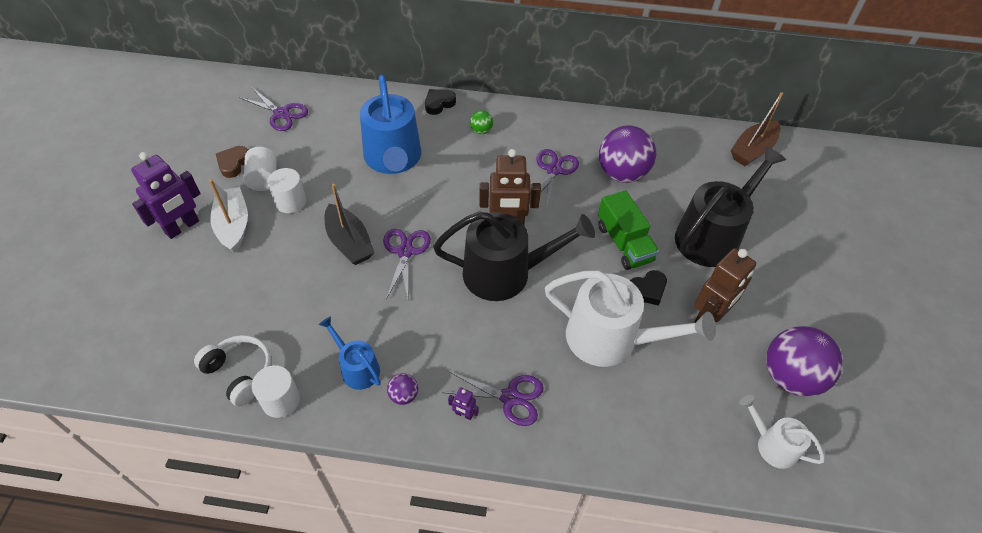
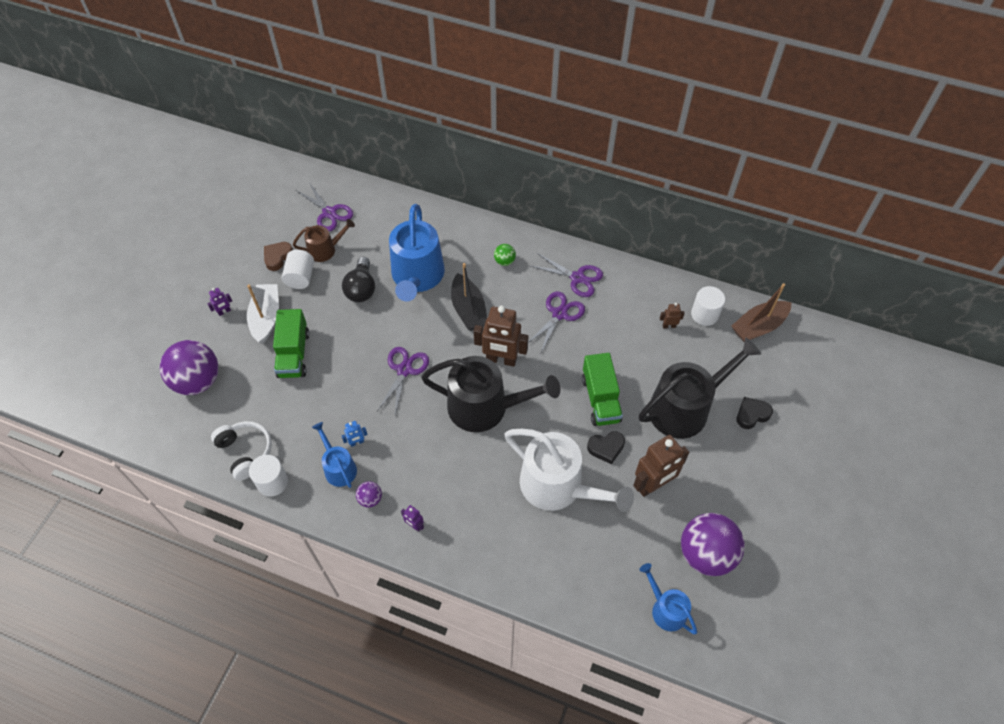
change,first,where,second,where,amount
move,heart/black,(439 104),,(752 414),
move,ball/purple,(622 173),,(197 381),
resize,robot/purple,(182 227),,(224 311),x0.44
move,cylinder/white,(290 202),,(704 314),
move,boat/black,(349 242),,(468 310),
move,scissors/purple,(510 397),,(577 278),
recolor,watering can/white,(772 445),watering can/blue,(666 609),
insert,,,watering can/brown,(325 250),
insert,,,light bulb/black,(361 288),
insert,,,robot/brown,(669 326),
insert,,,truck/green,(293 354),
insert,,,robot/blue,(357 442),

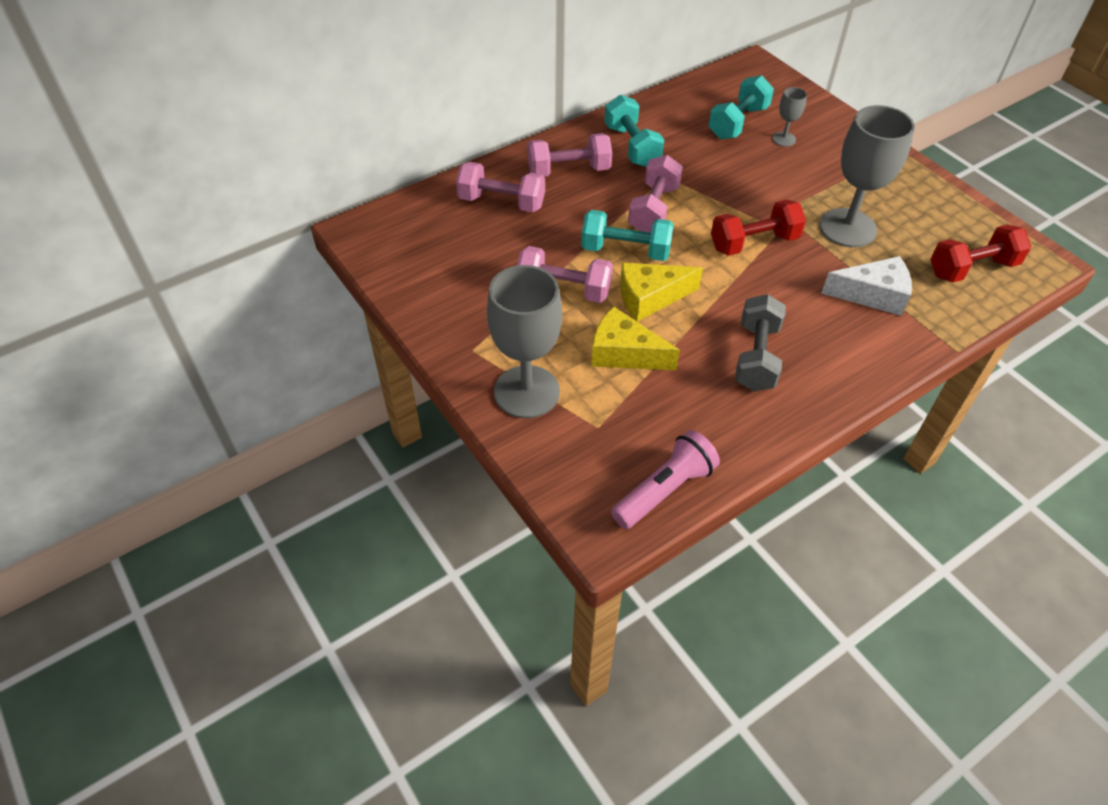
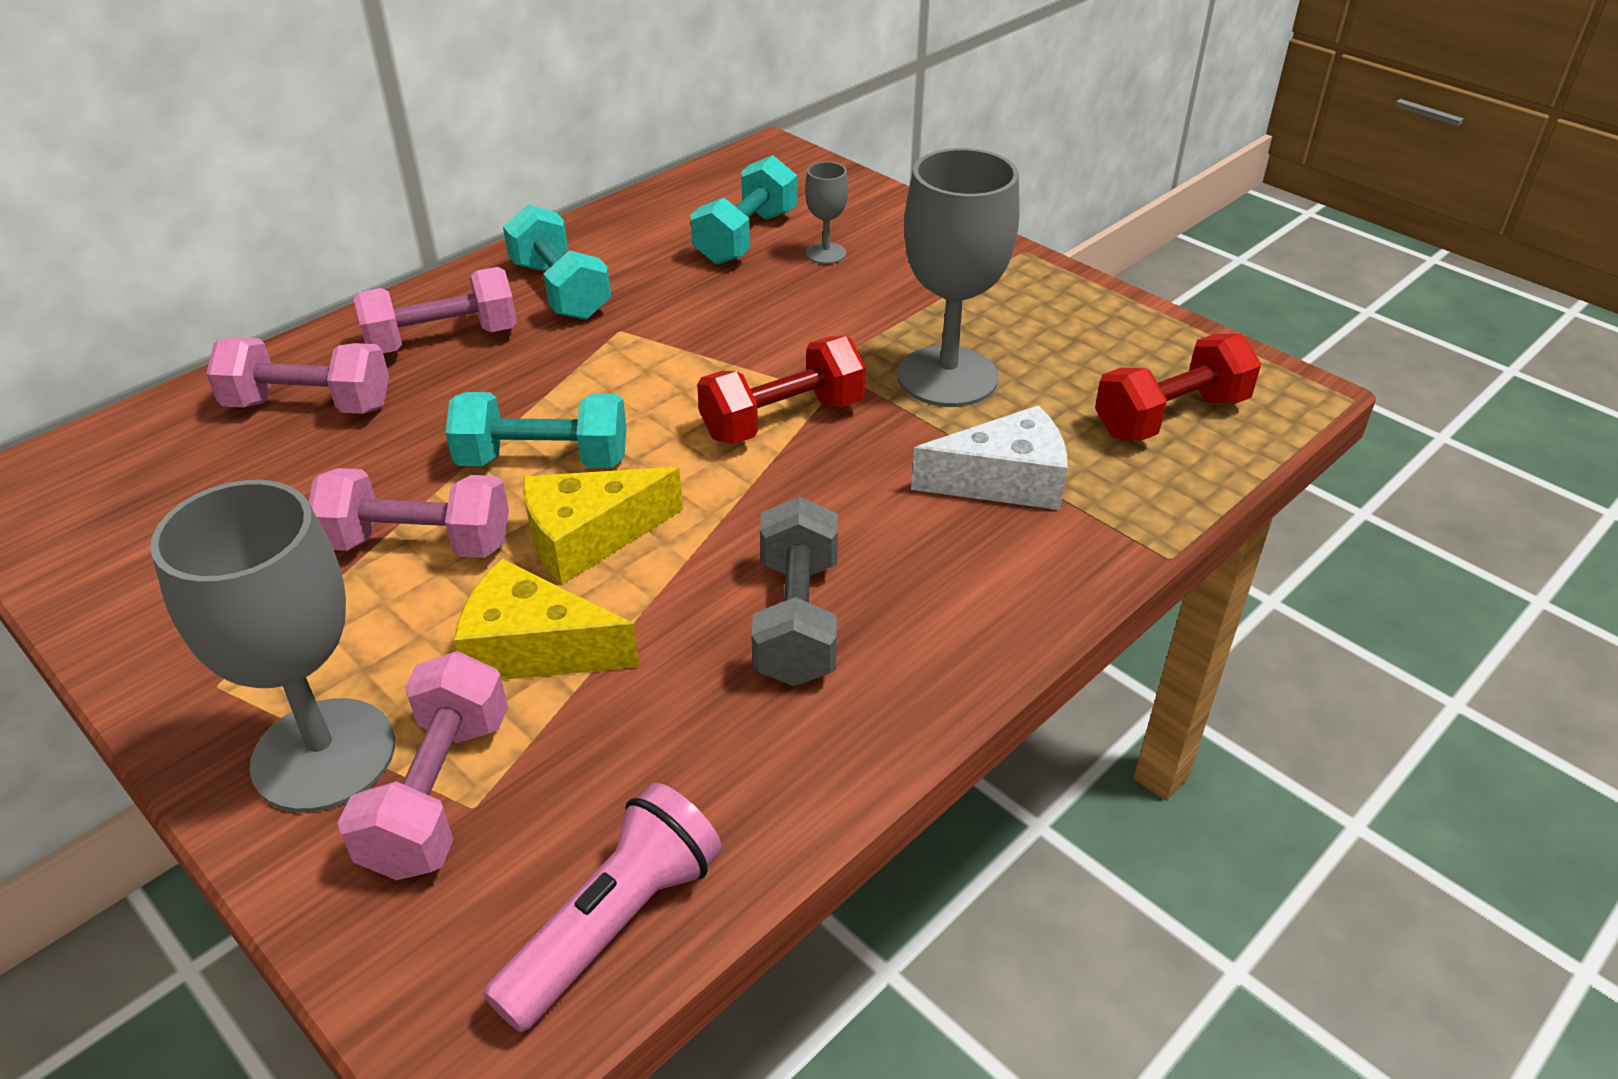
change,first,where,second,where,amount
move,dumbbell/pink,(654 209),,(439 793),

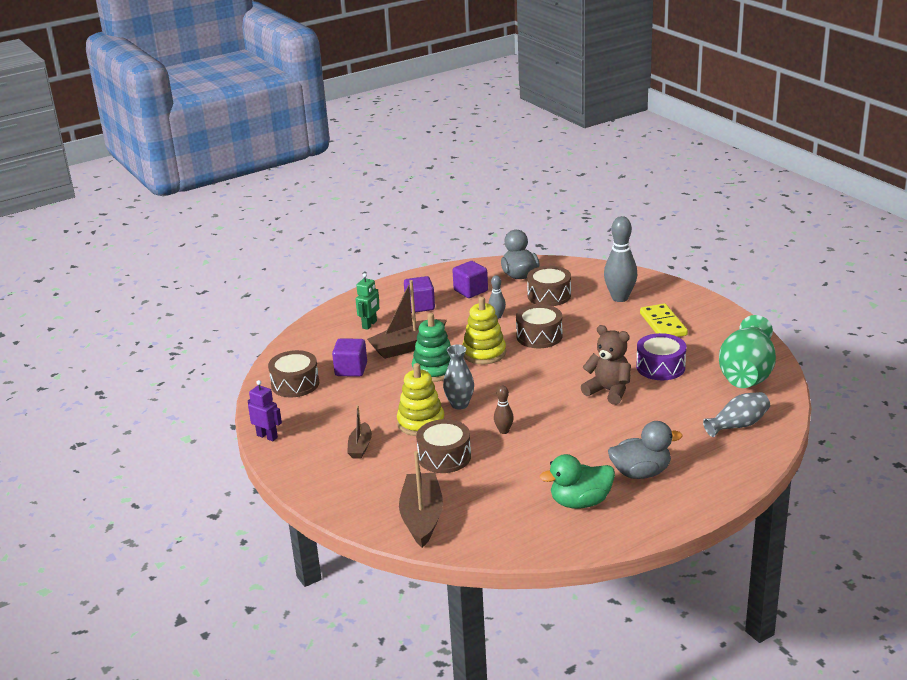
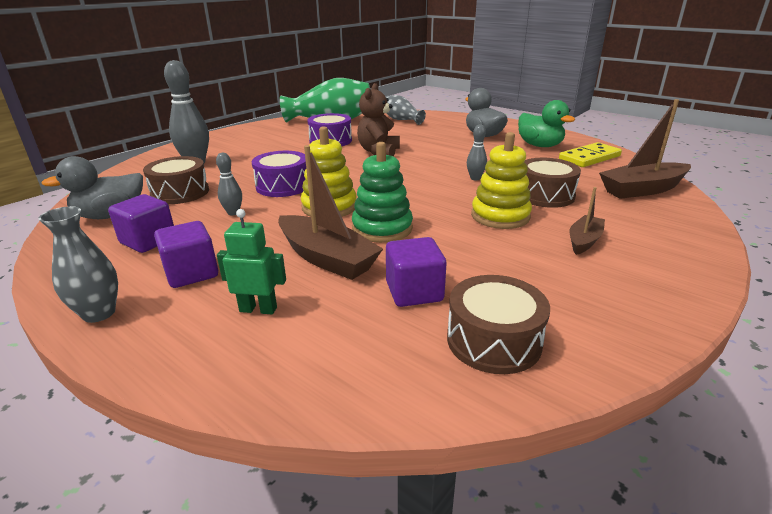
change,first,where,second,where,amount
move,domino/yellow,(663 324),,(589 158),
recolor,drum/brown,(539 336),drum/purple,(283 186),
move,vase/grey,(459 404),,(99 313),
delete,robot/purple,(267 436),,,
recolor,bowling pin/brown,(504 431),bowling pin/grey,(475 178),
rotate,boat/brown,(360 447),,(584 241),45 degrees counterclockwise

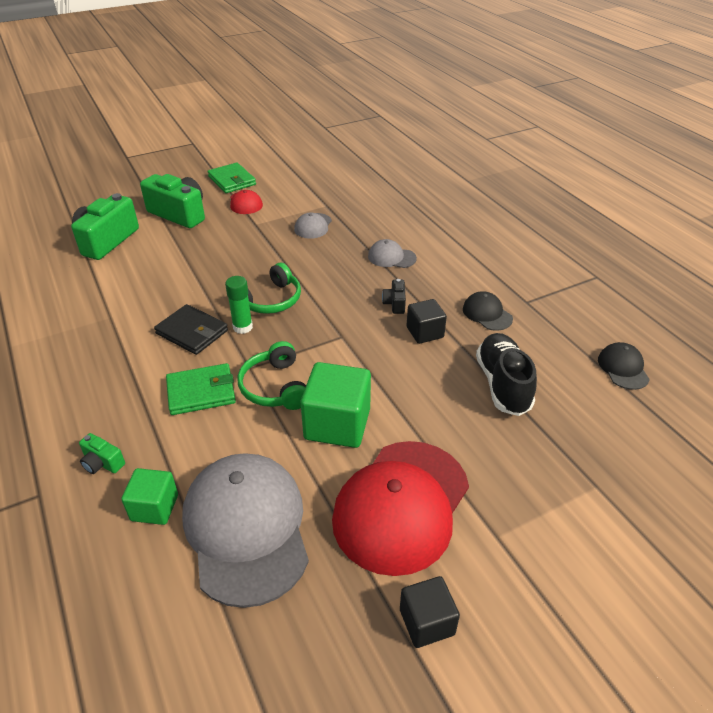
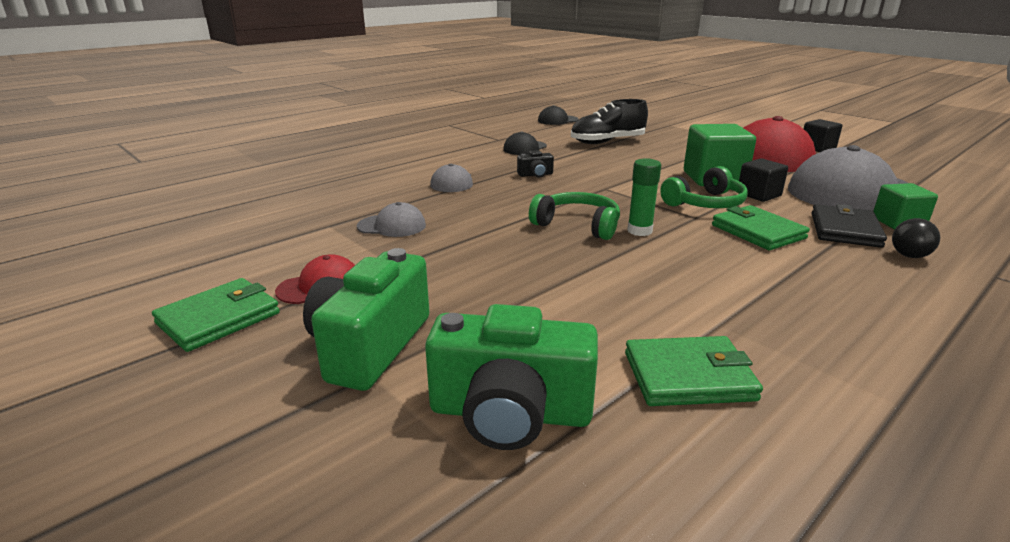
change,first,where,second,where,amount
move,cube/black,(425 332),,(758 195),
move,wallet/black,(192 332),,(845 230),
replace,camera/green,(102 463),ball/black,(909 256),
insert,,,wallet/green,(688 376),

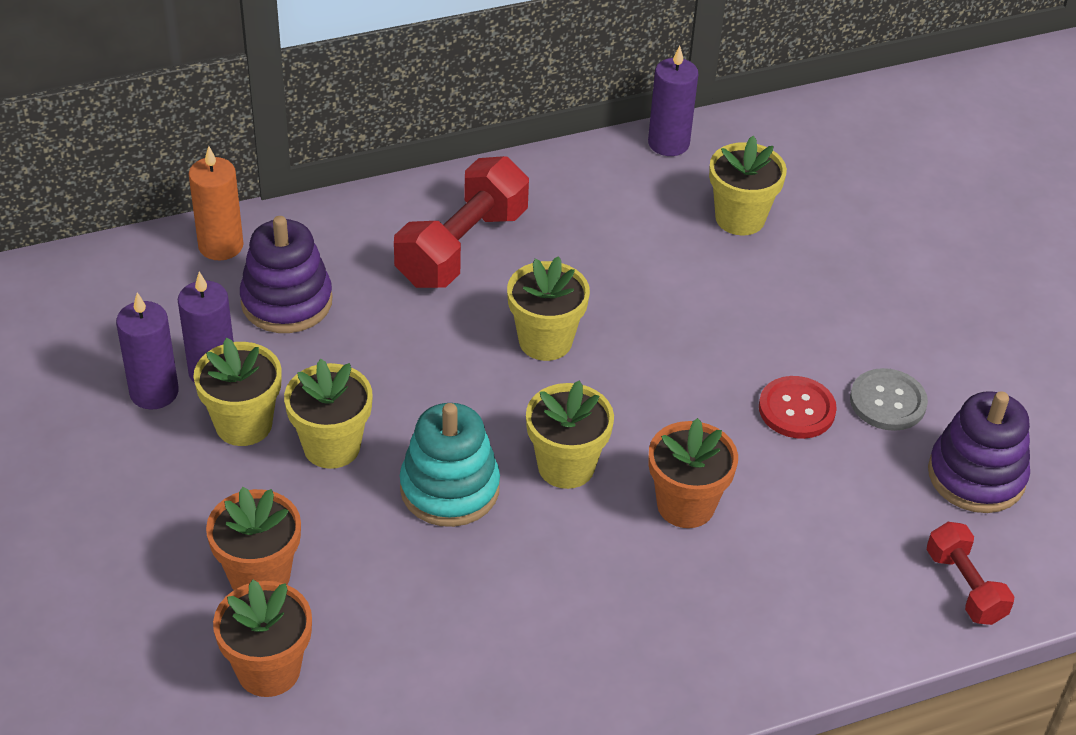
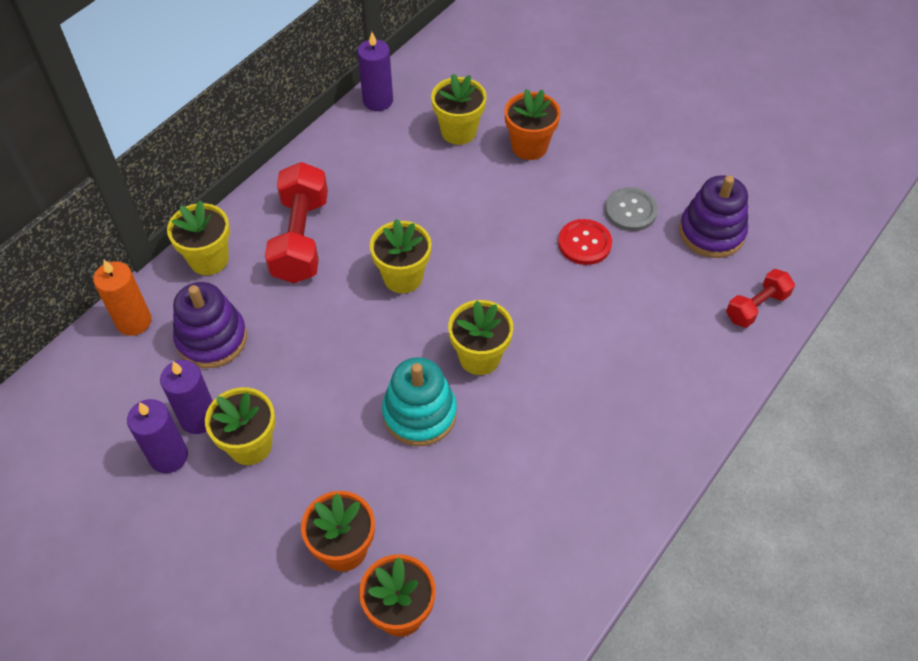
change,first,where,second,where,amount
move,flower pot/yellow,(332 447),,(209 259),
move,flower pot/orange,(685 505),,(529 146),
rotate,dumbbell/red,(965 586),,(756 306),75 degrees counterclockwise

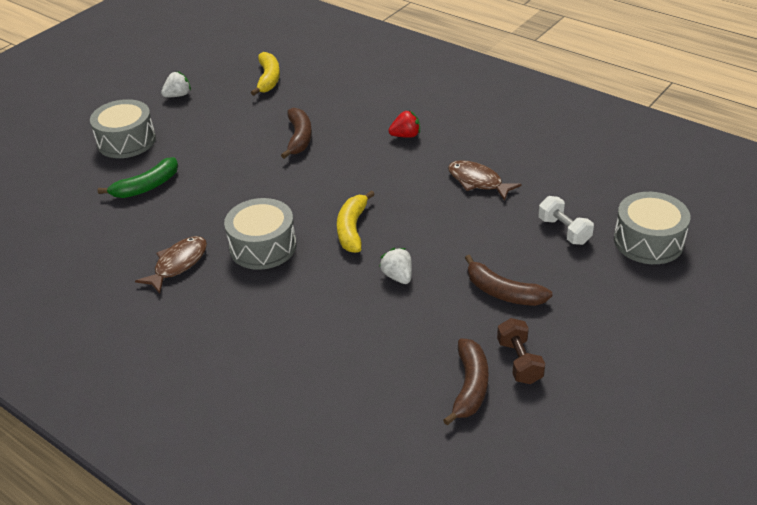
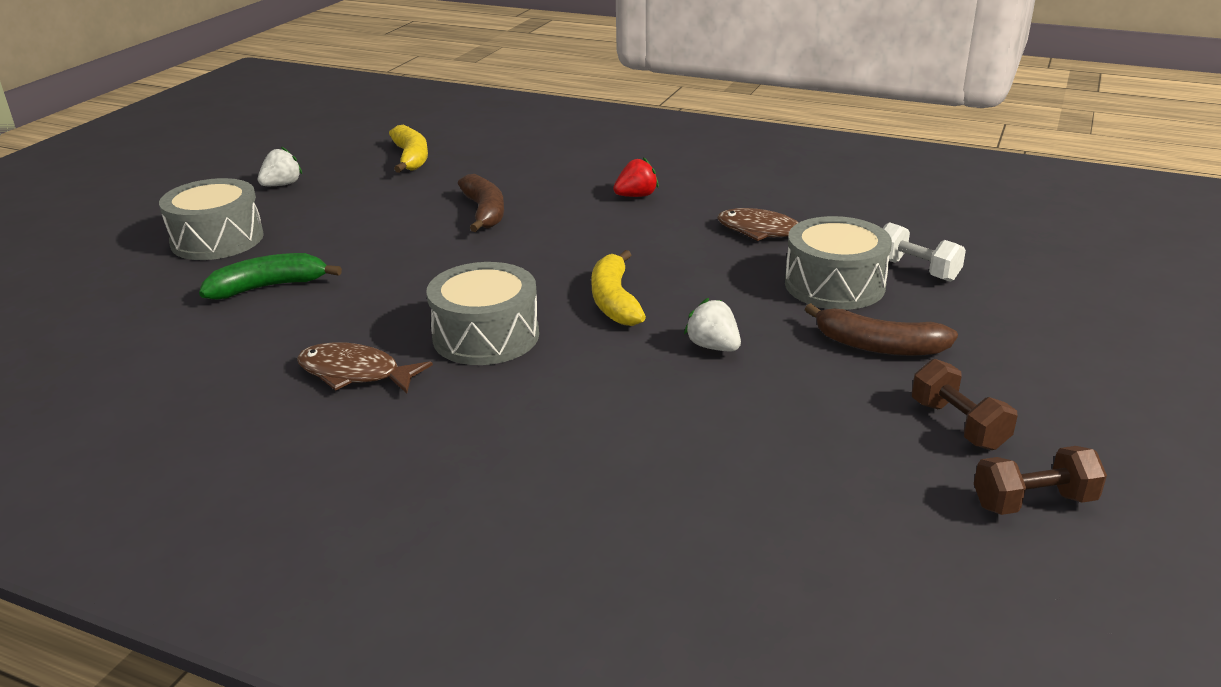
change,first,where,second,where,amount
rotate,banana/green,(147 186),,(268 287),150 degrees counterclockwise
move,drum/grey,(648 241),,(834 285),
rotate,fish/brown,(178 264),,(355 373),90 degrees counterclockwise
delete,banana/brown,(470 386),,,
insert,,,dumbbell/brown,(1033 502),

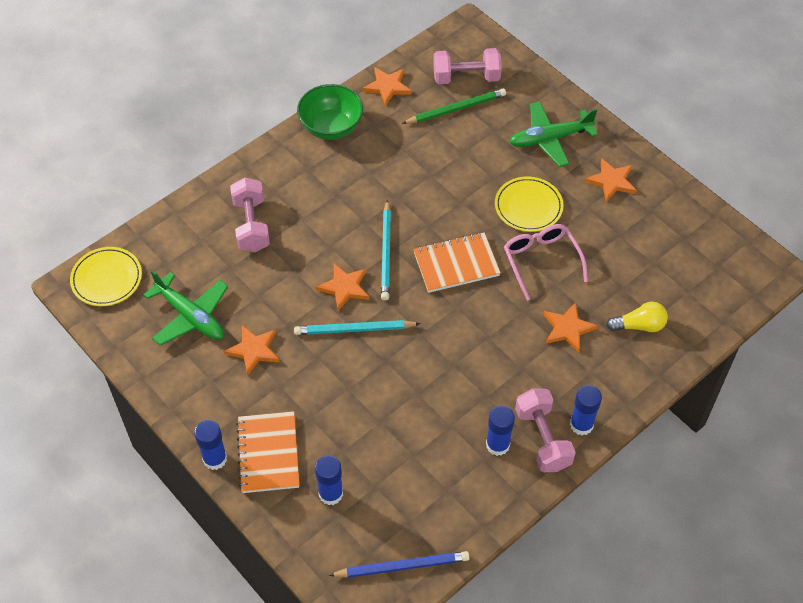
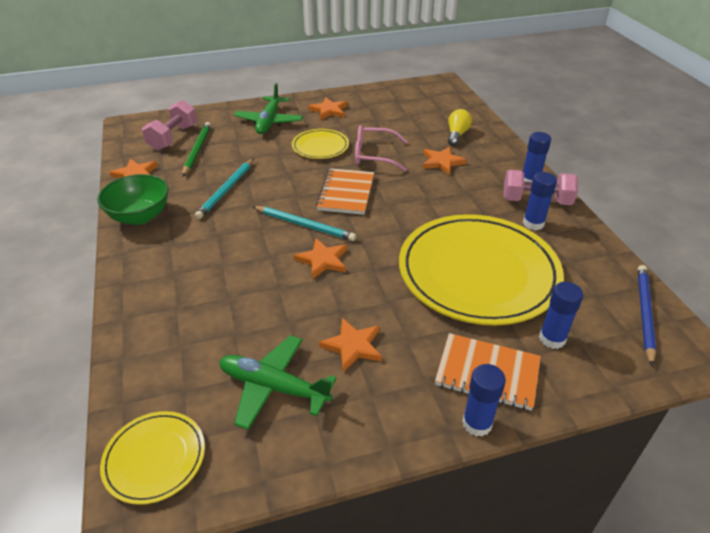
change,first,where,second,where,amount
delete,dumbbell/pink,(251 225),,,
rotate,plane/green,(191 316),,(273 387),135 degrees counterclockwise
move,pencil/turquoise,(354 330),,(226 190),
insert,,,plate/yellow,(478 273),

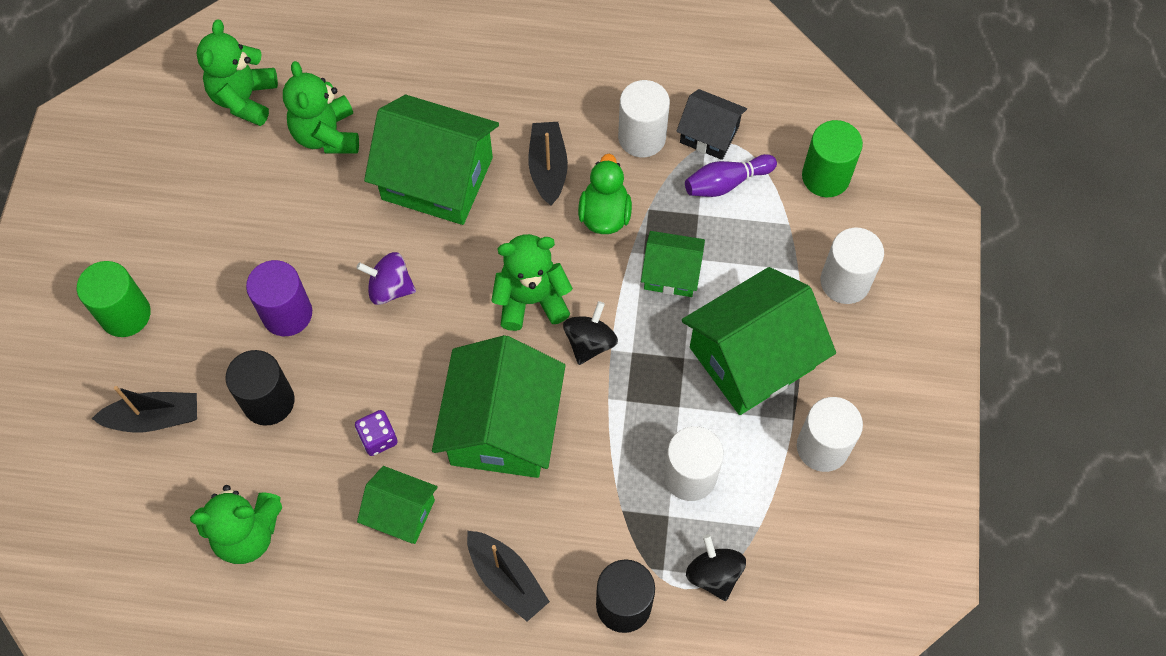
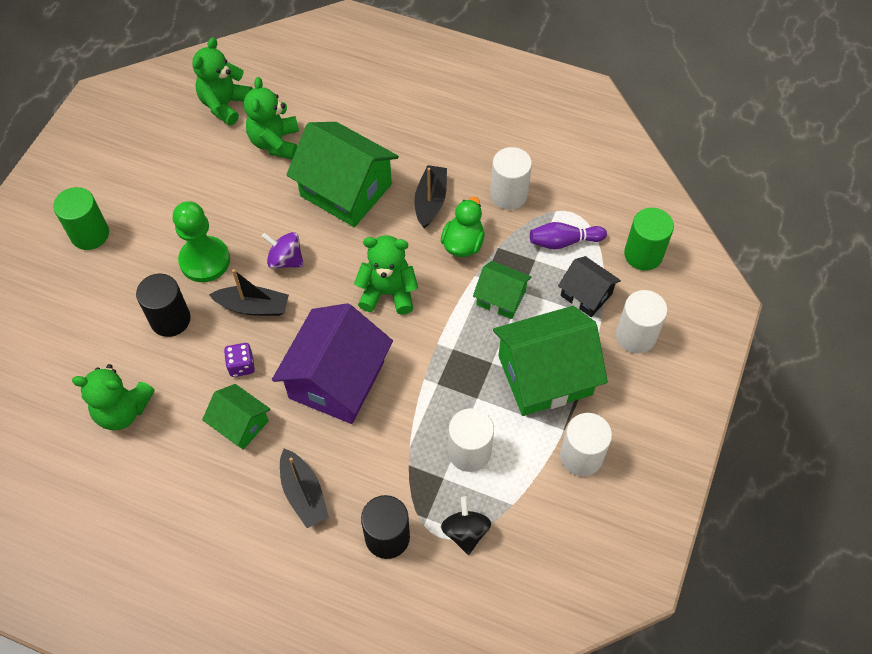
change,first,where,second,where,amount
move,house/black,(709 134),,(586 294),
replace,cylinder/purple,(287 314),pawn/green,(205 260),
delete,spinning top/black,(590 343),,,
recolor,house/green,(502 427),house/purple,(336 380),
move,boat/black,(154 418),,(253 306),

